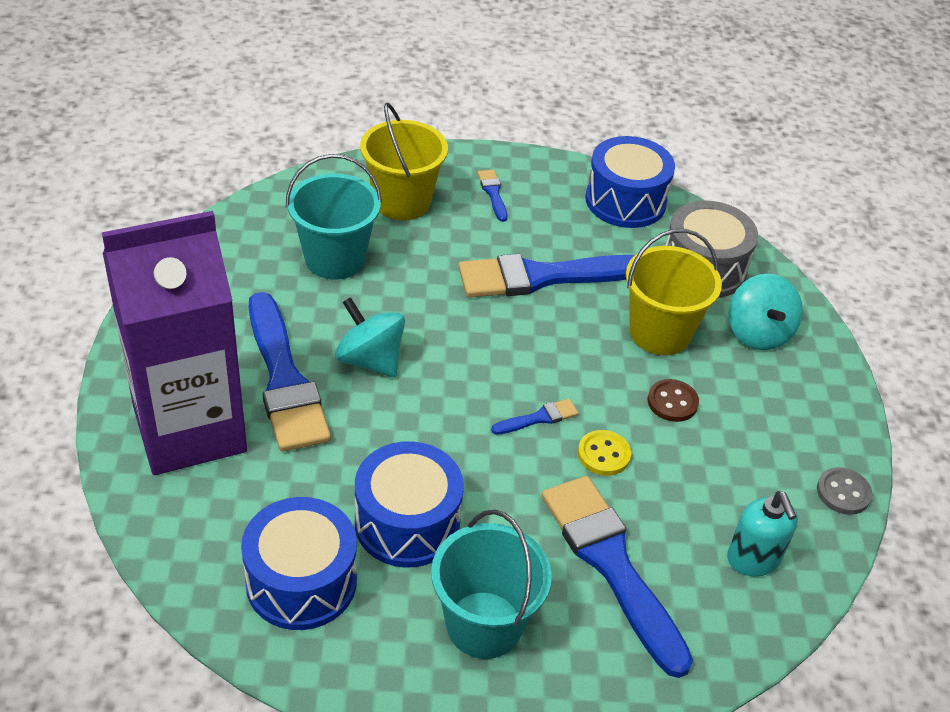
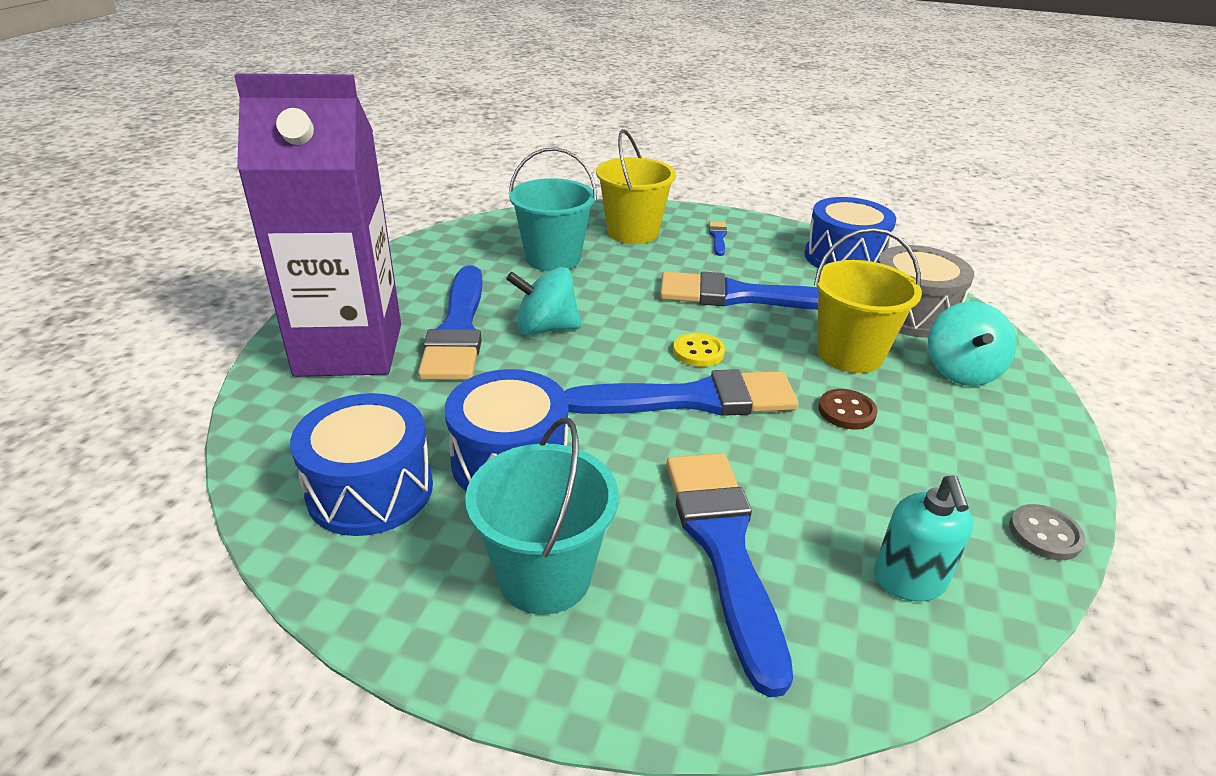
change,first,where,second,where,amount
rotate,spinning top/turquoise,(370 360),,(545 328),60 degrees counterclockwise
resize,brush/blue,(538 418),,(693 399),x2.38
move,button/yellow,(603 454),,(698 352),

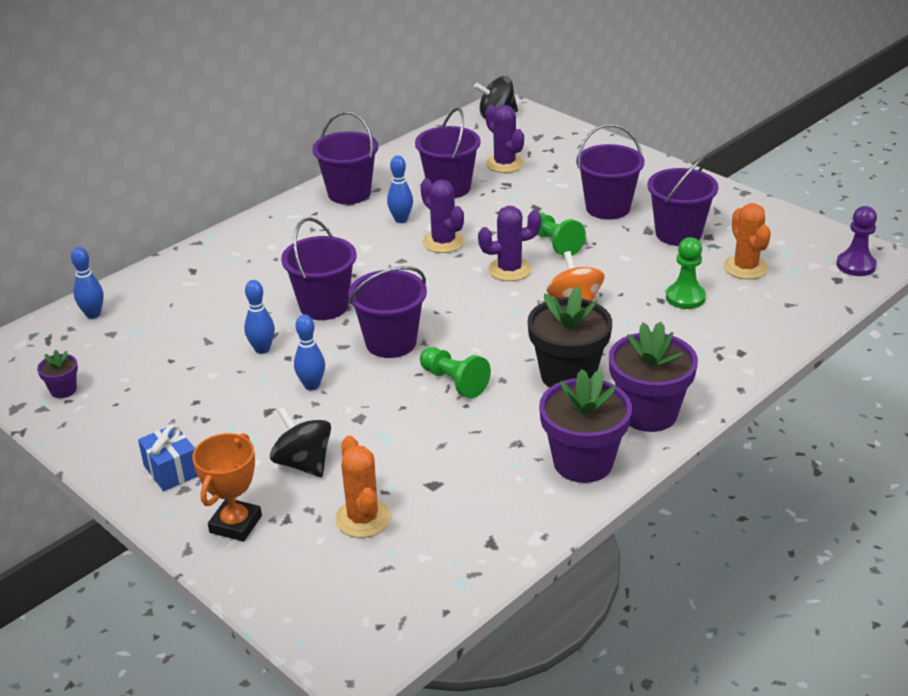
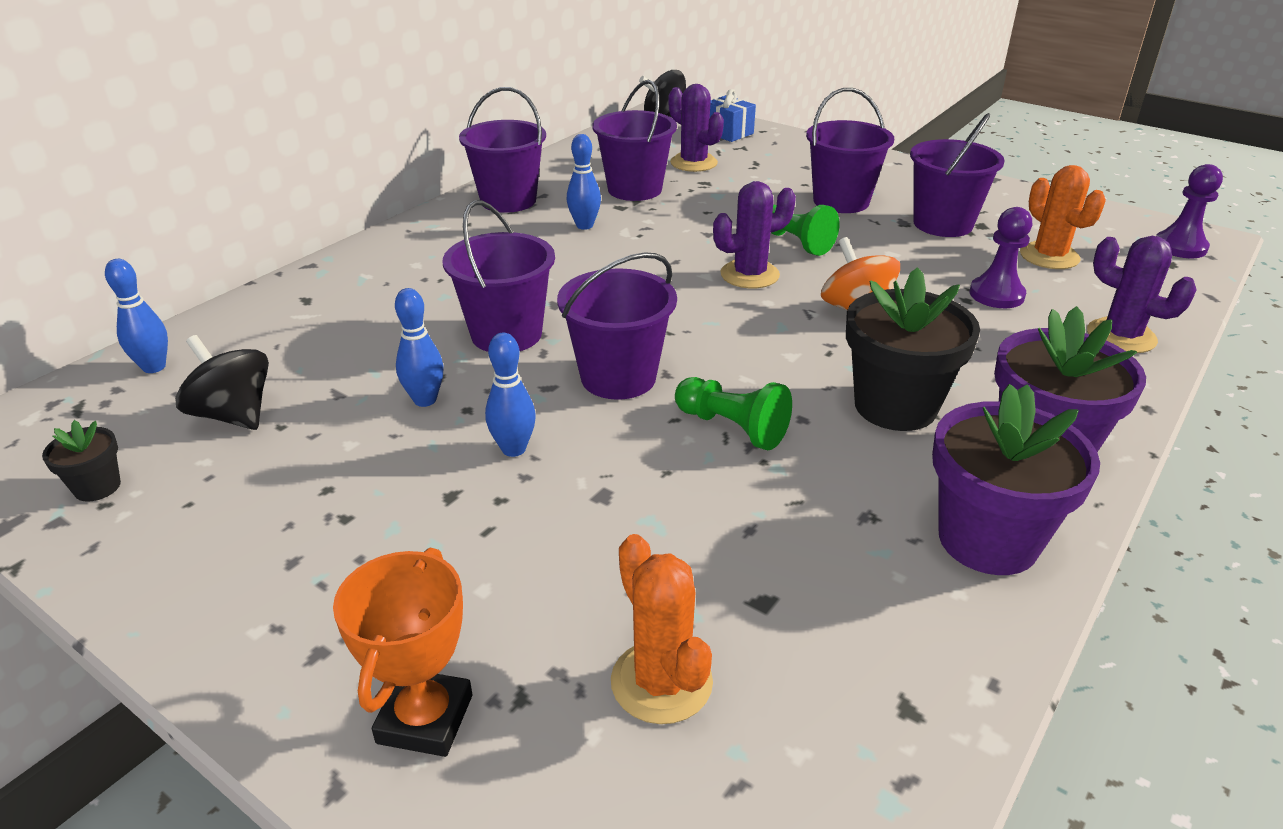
change,first,where,second,where,amount
move,cactus/purple,(443 242),,(1121 336),
recolor,pawn/green,(685 297),pawn/purple,(996 295),
recolor,flower pot/purple,(63 390),flower pot/black,(97 487),
move,spinning top/black,(303 463),,(233 415),
move,gift/blue,(172 470),,(728 133),

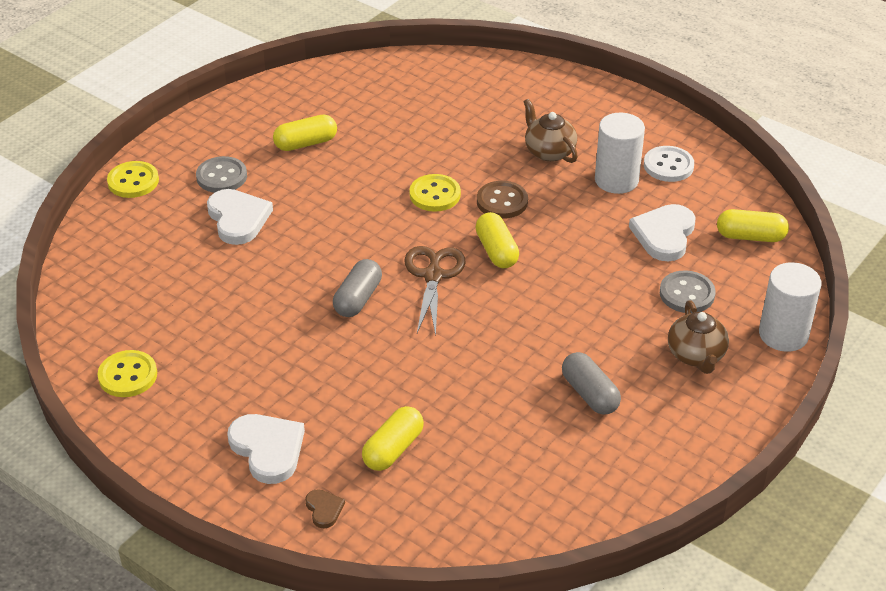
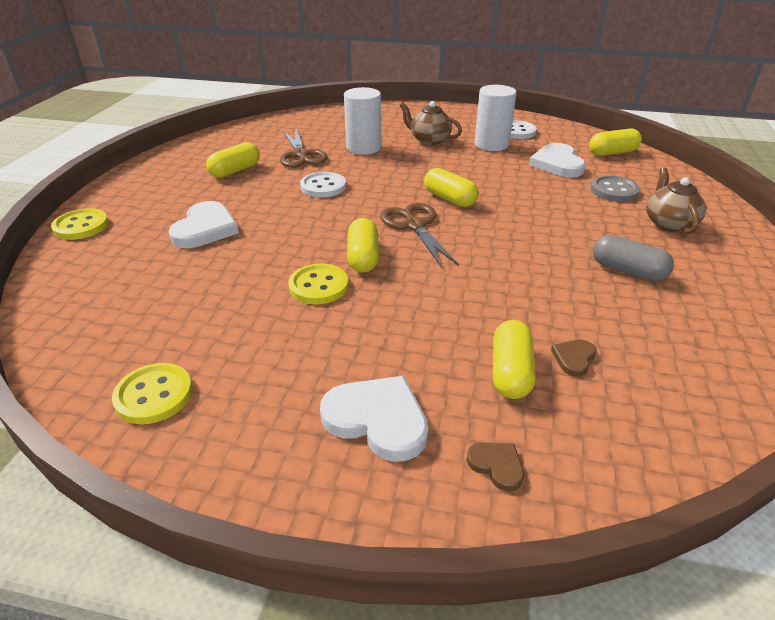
change,first,where,second,where,amount
delete,button/grey,(221 177),,,
move,button/yellow,(435 195),,(318 286),
delete,button/brown,(502 201),,,
rotate,heart/white,(238 219),,(205 229),60 degrees clockwise
recolor,capsule/grey,(358 299),capsule/yellow,(363 257),
move,cylinder/white,(783 334),,(363 148),
rotate,teapot/brown,(696 355),,(669 223),150 degrees counterclockwise
insert,,,scissors/brown,(301 155),
insert,,,button/white,(323 186),
insert,,,heart/brown,(574 358),

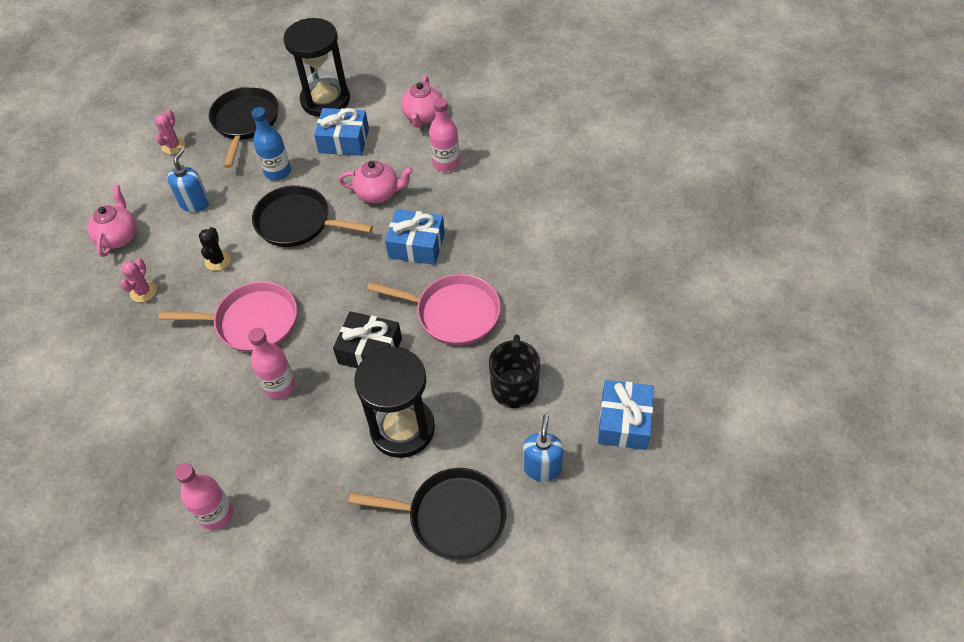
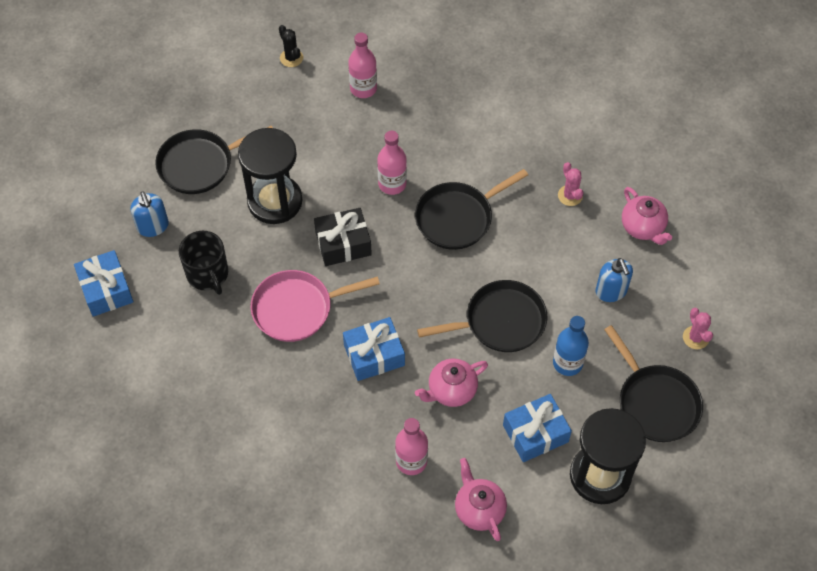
change,first,where,second,where,amount
move,cactus/black,(217 260),,(291 58),
recolor,pan/pink,(252 322),pan/black,(458 218),

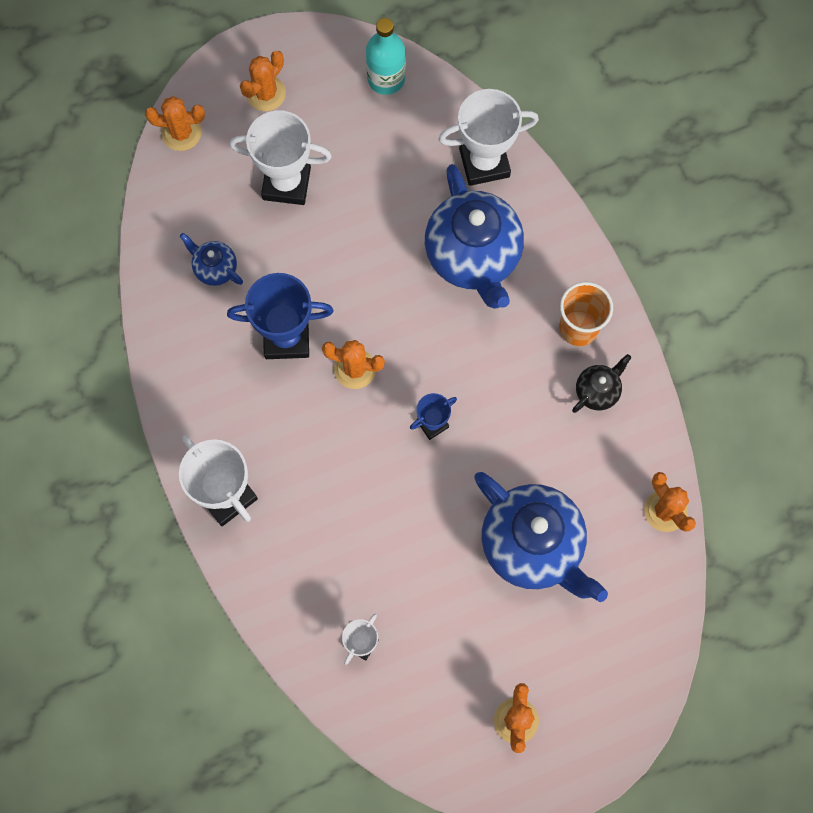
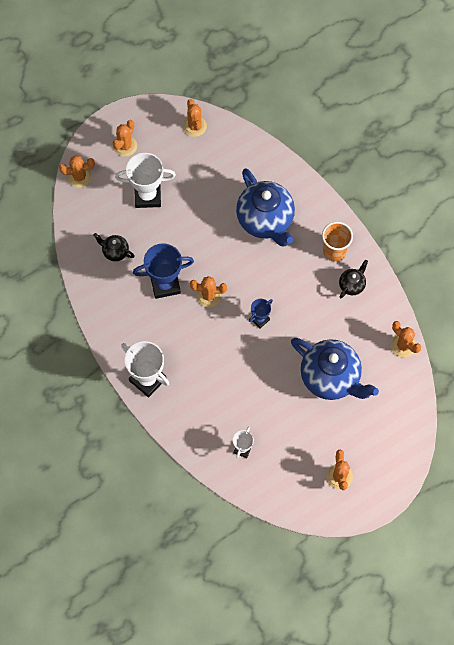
change,first,where,second,where,amount
replace,bottle/turquoise,(386 78),cactus/orange,(194 126),
delete,trophy/white,(484 162),,,
recolor,teapot/blue,(215 268),teapot/black,(115 252),

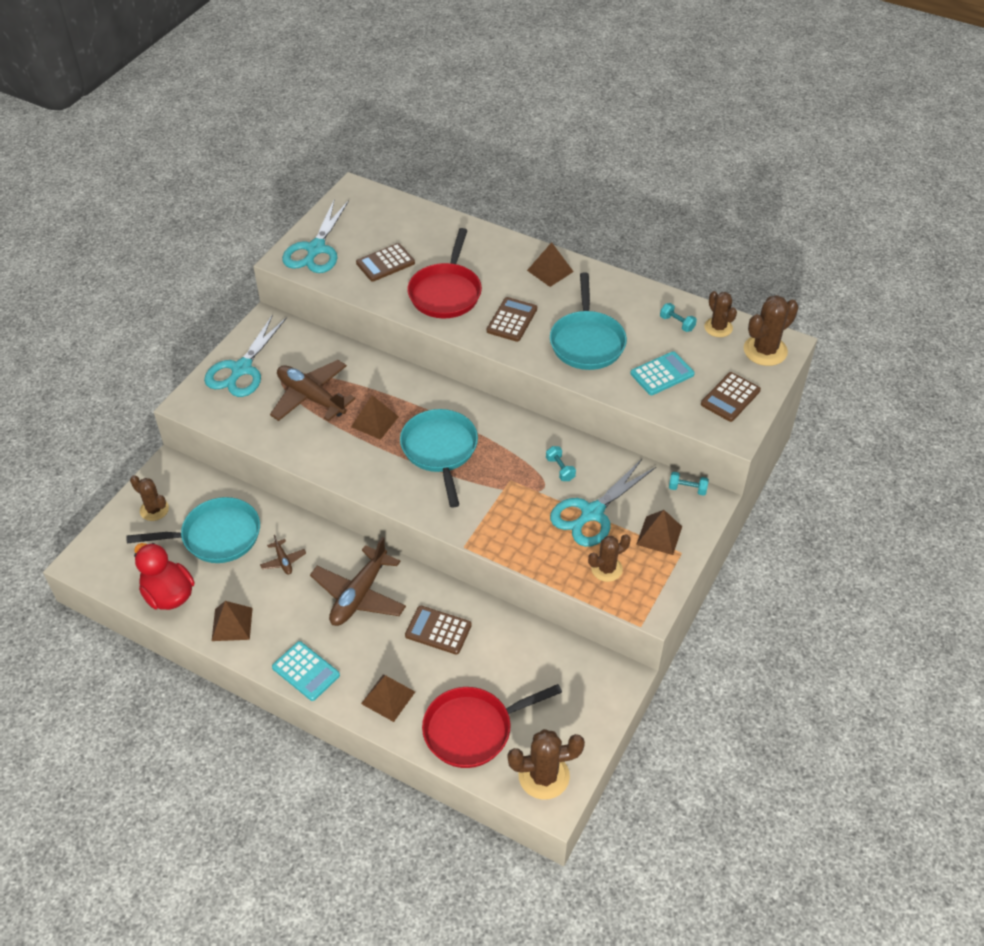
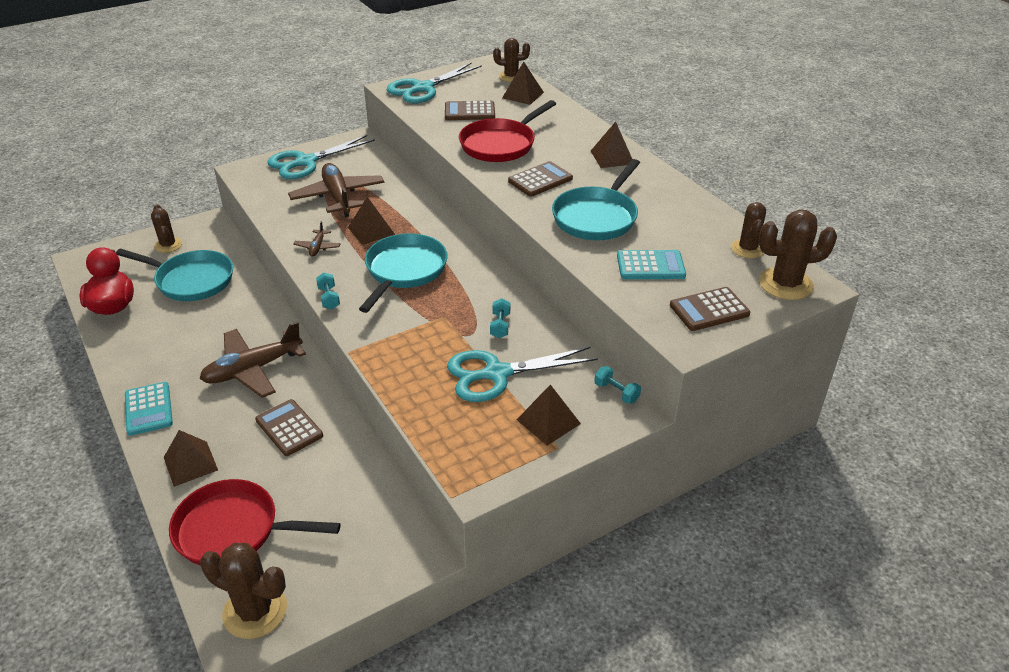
change,first,where,second,where,amount
move,dumbbell/turquoise,(677 323),,(329 298),
move,cactus/brown,(606 569),,(511 77),
move,plane/brown,(283 561),,(317 247),
move,pyramid/brown,(232 624),,(523 95),

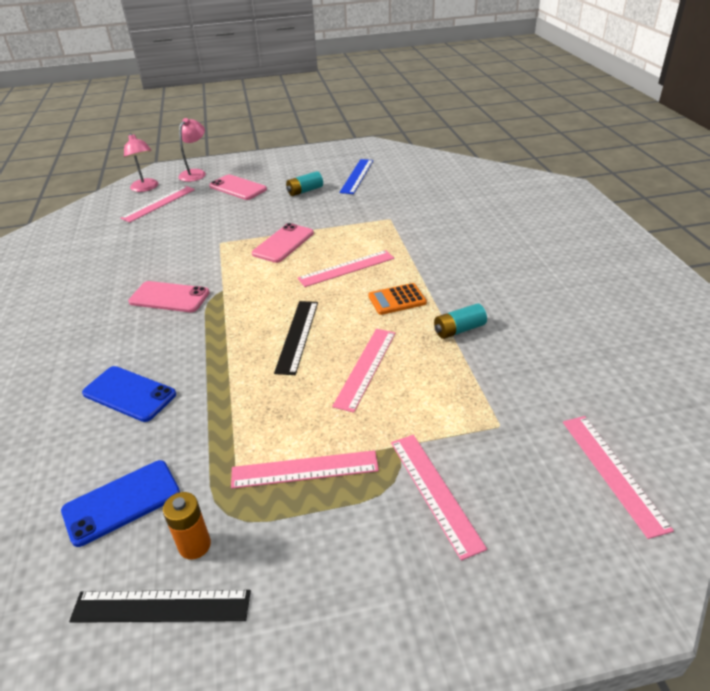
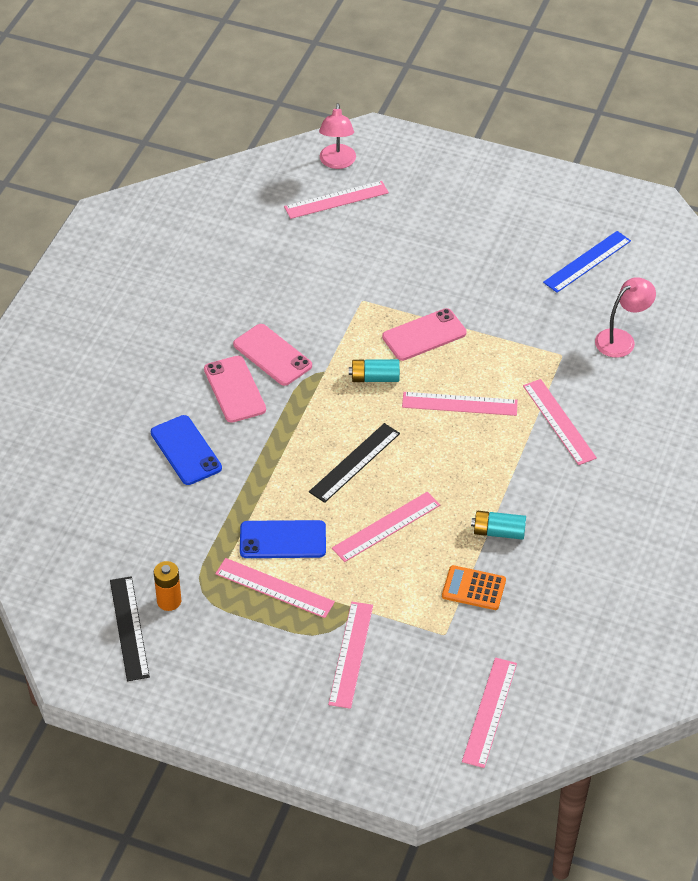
change,first,where,second,where,amount
move,lamp/pink,(195 173),,(621 339),
move,battery/turquoise,(305 191),,(374 378),
move,phone/pink,(238 188),,(234 389),
move,calculator/orange,(397 299),,(473 588),
move,phone/blue,(122 502),,(283 540),
rotate,ruler/black,(161 606),,(129 628),45 degrees clockwise
insert,,,ruler/pink,(559 421),

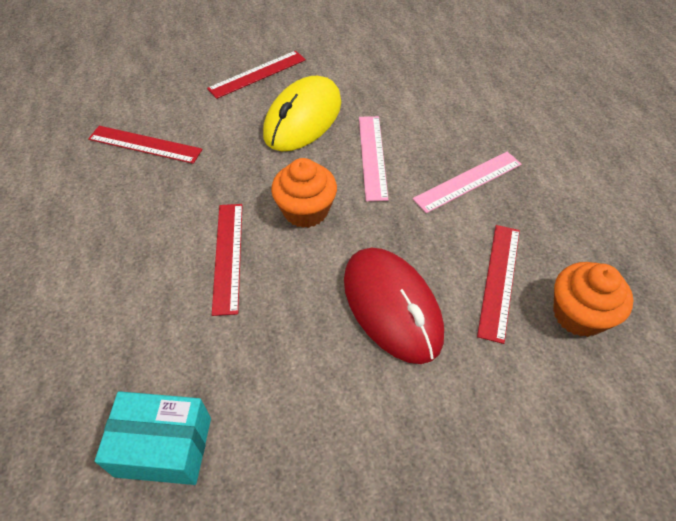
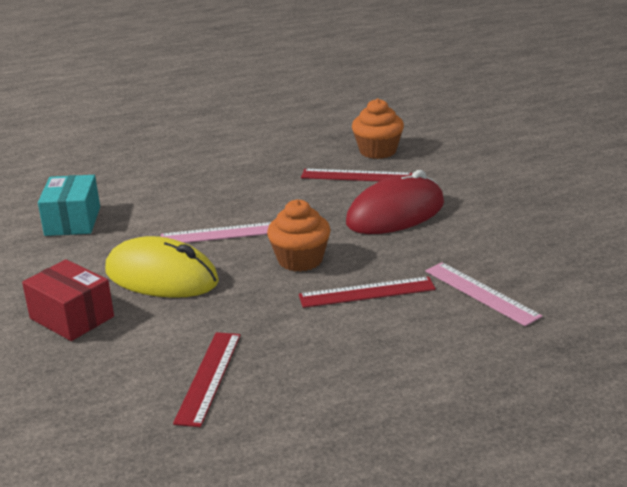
change,first,where,second,where,amount
replace,ruler/red,(257 74),box/red,(72 317),
move,ruler/pink,(468 181),,(481 293),
move,box/turquoise,(164 446),,(72 221),

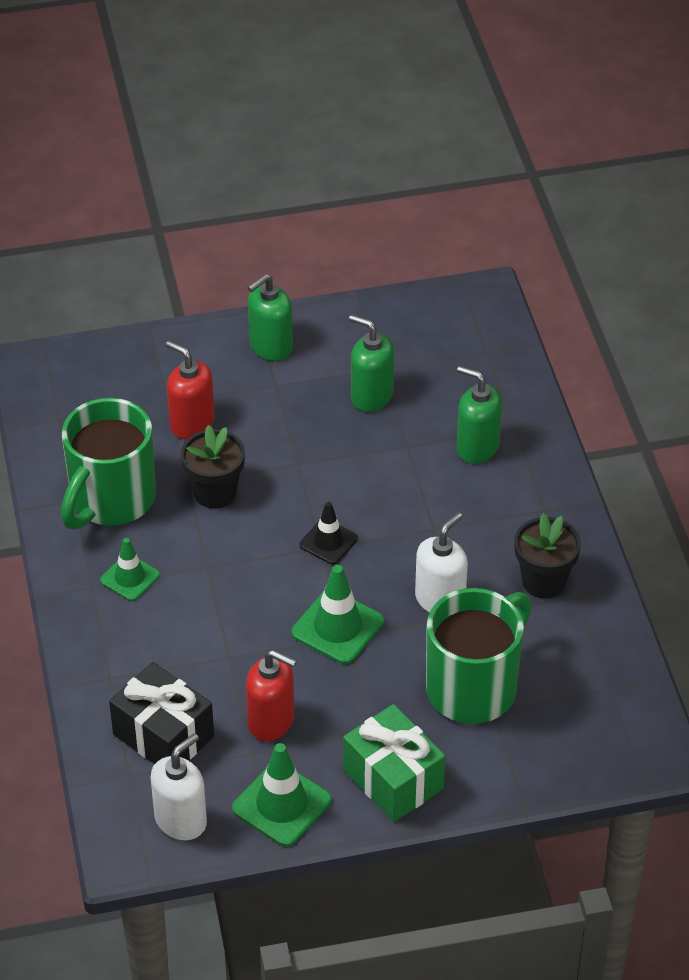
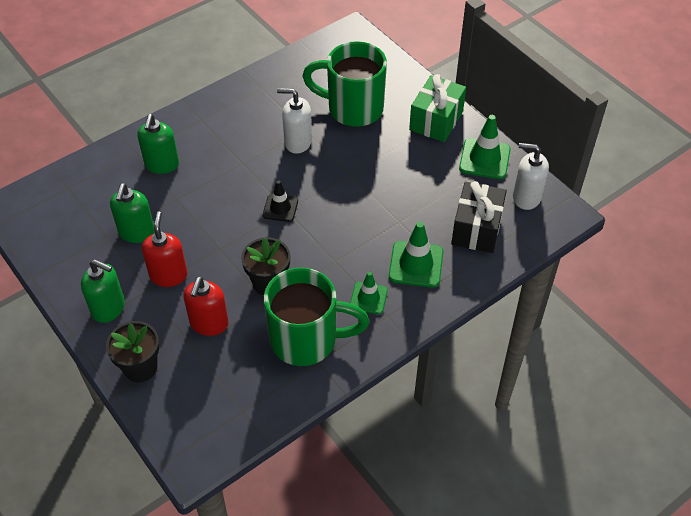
change,first,where,second,where,amount
move,flower pot/black,(543 581),,(140 367),
move,traffic cone/green,(337 627),,(416 264),
move,soap dispenser/red,(271 721),,(168 275),

